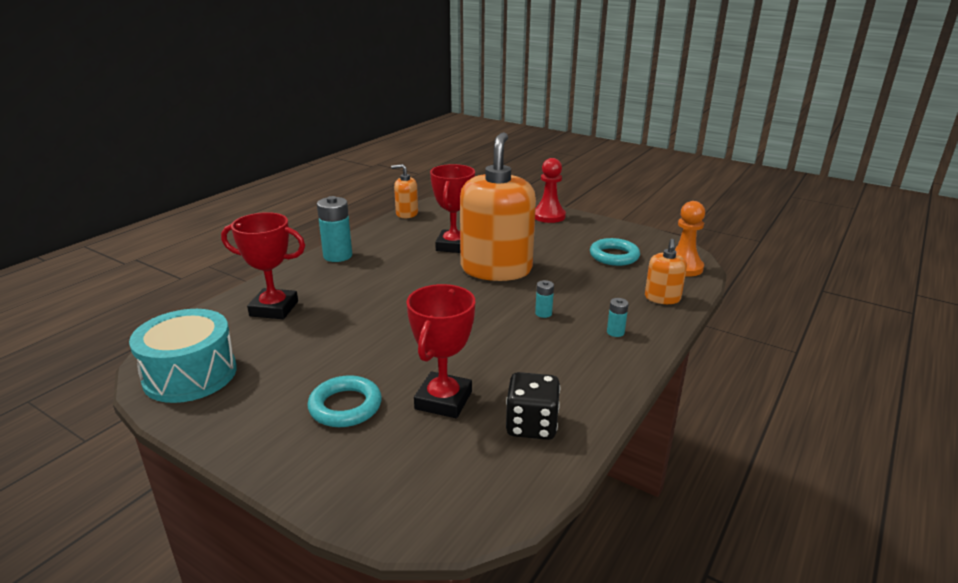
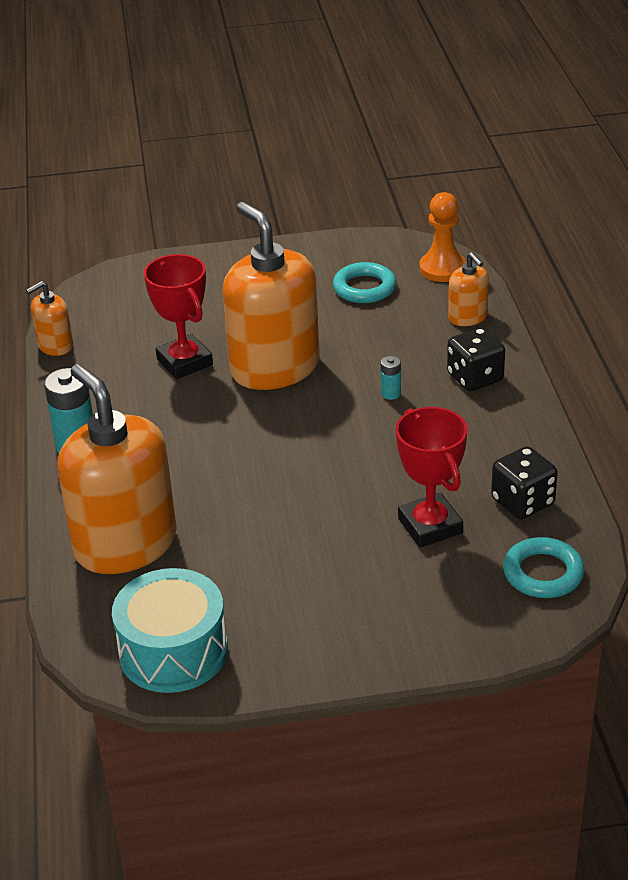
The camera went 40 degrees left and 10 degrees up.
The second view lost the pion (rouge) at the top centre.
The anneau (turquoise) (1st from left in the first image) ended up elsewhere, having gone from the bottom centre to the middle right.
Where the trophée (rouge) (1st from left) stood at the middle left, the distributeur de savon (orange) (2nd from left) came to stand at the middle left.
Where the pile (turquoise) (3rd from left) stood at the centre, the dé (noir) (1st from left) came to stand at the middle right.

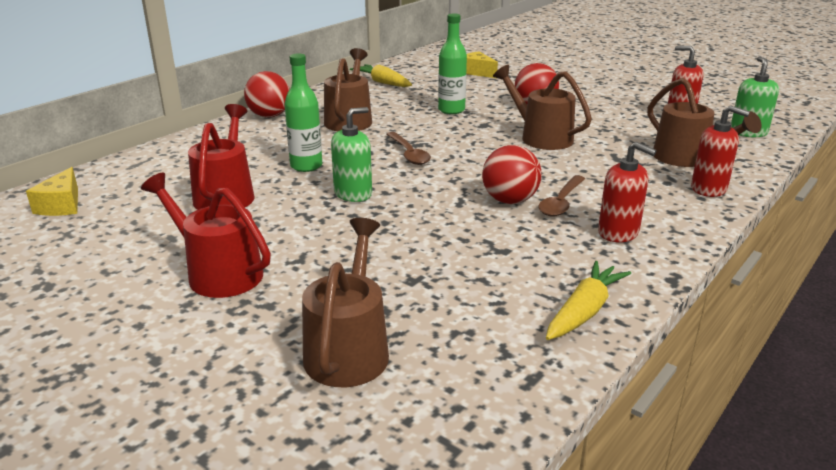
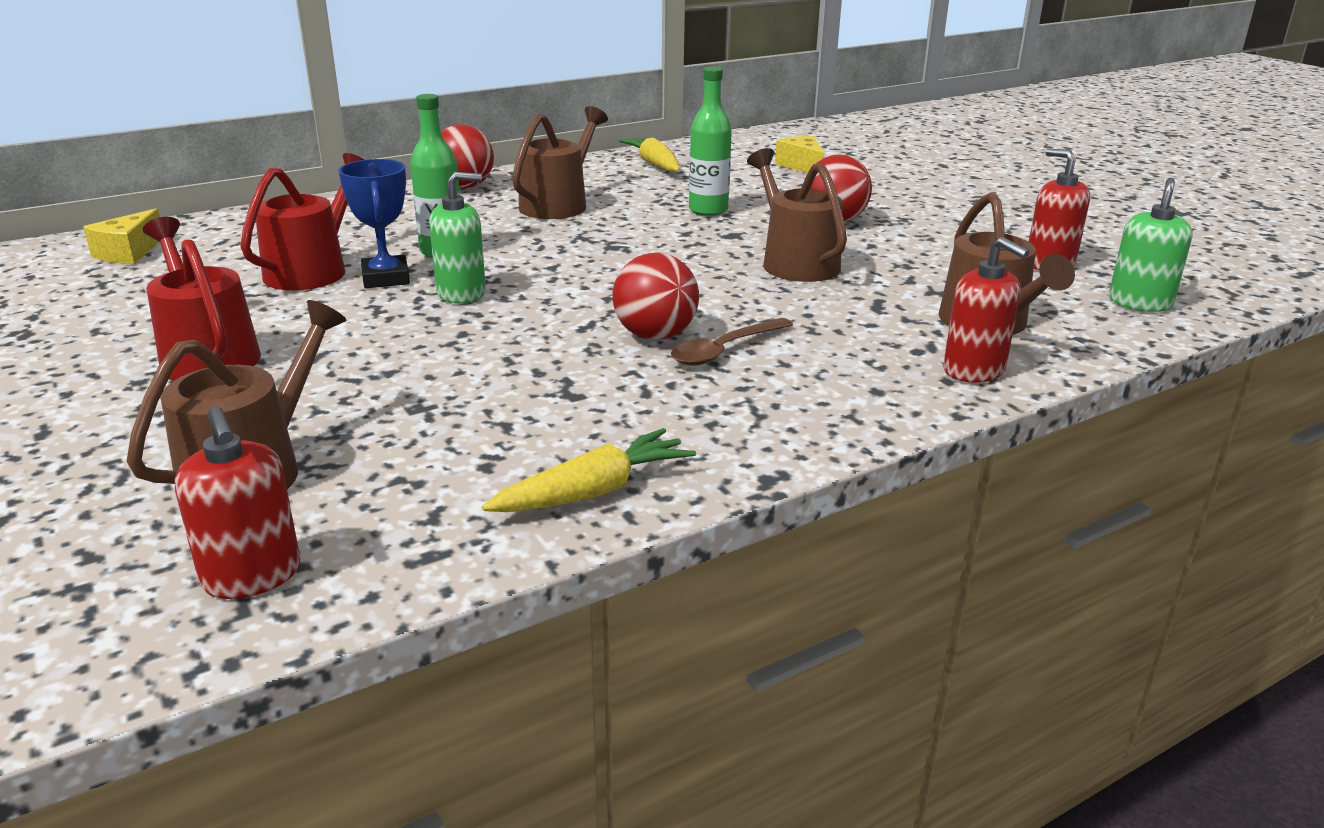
The camera went 20 degrees right and 0 degrees up.
The second view lost the cuillère (marron) (1st from left) at the top centre.
The second view gained the trophée (bleu) at the top left.
The distributeur de savon (rouge) (1st from left) ended up elsewhere, having gone from the middle right to the middle left.

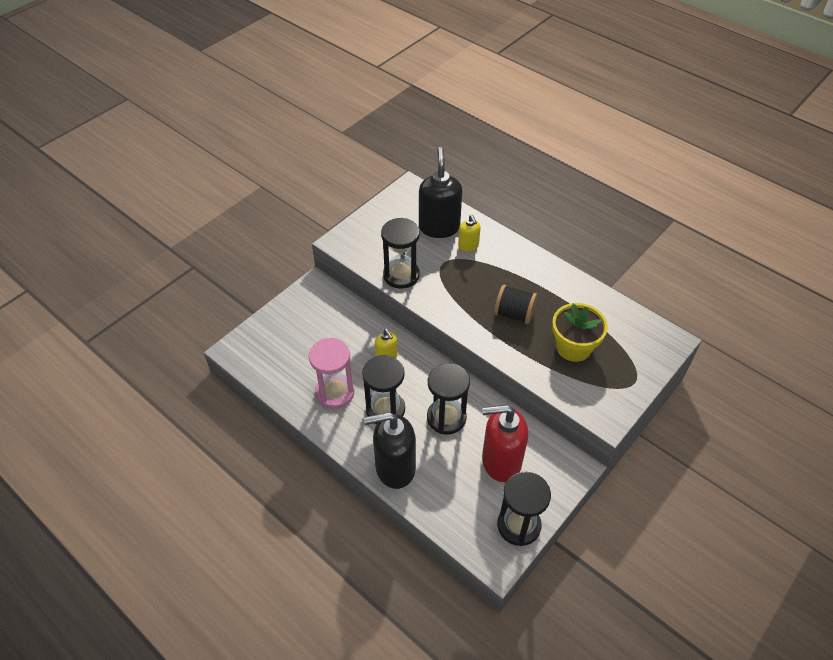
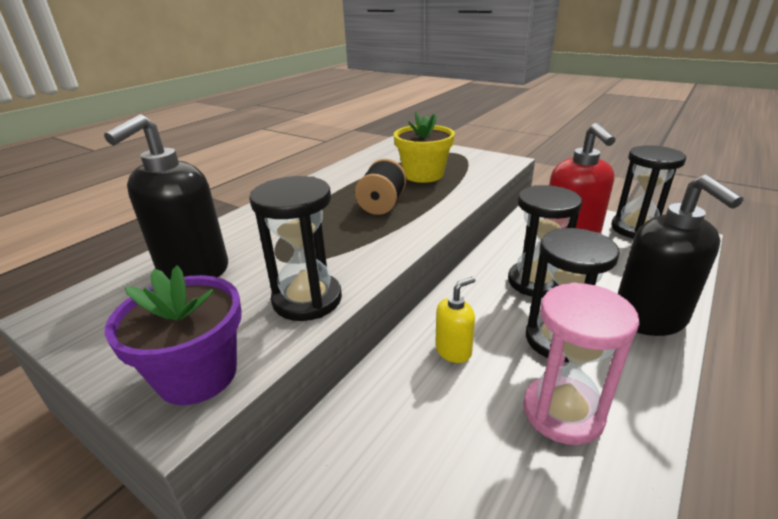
The camera went 95 degrees left and 20 degrees down.
The second view lost the distributeur de savon (jaune) (2nd from left) at the centre.
The second view gained the pot de fleurs (violet) at the middle left.
The distributeur de savon (noir) (2nd from left in the first image) at the top centre ended up facing another way, 60 degrees counterclockwise from before.

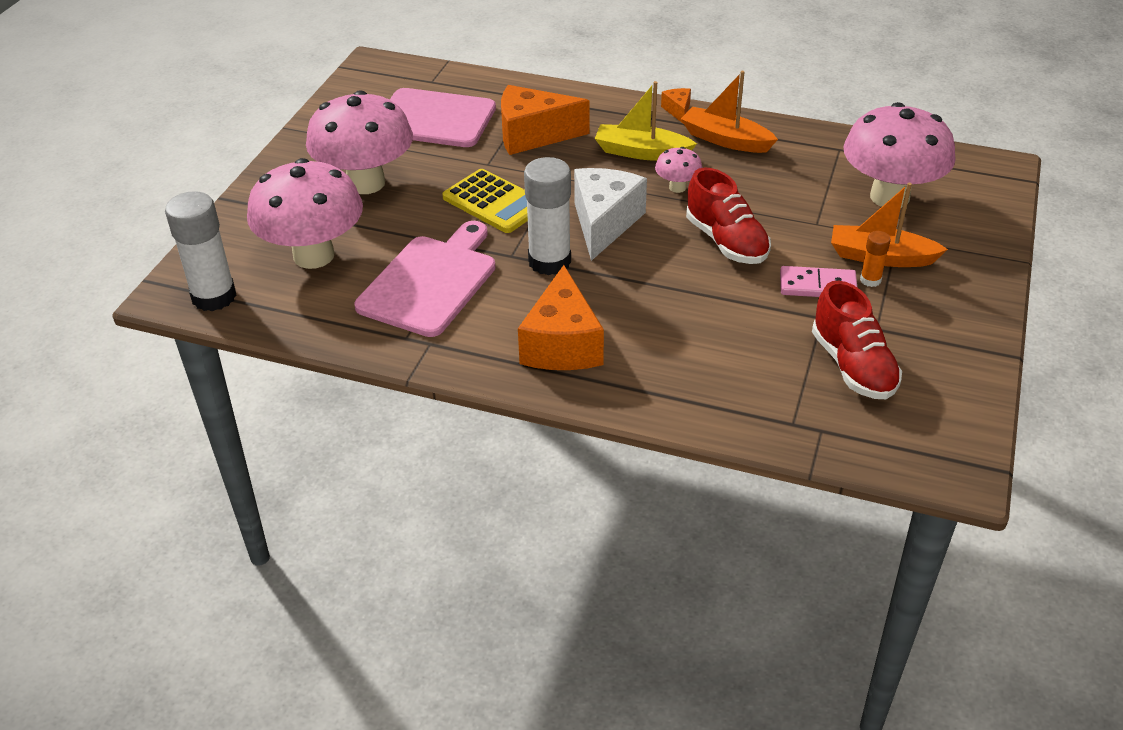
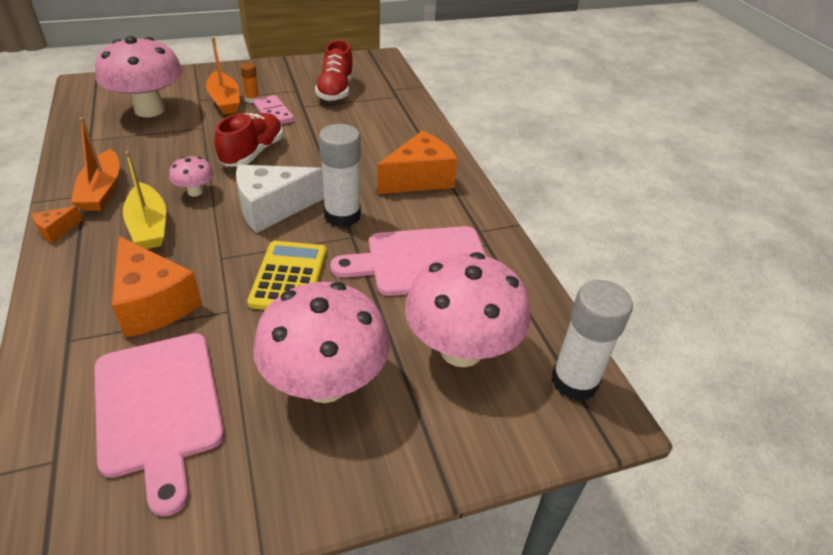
The camera went 130 degrees left and 0 degrees up.
The chaussure (rouge) (2nd from left) at the middle right ended up facing another way, 150 degrees clockwise from before.

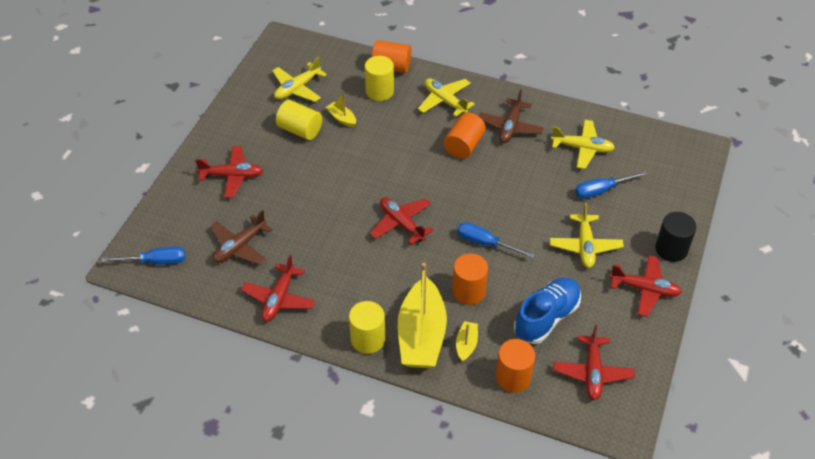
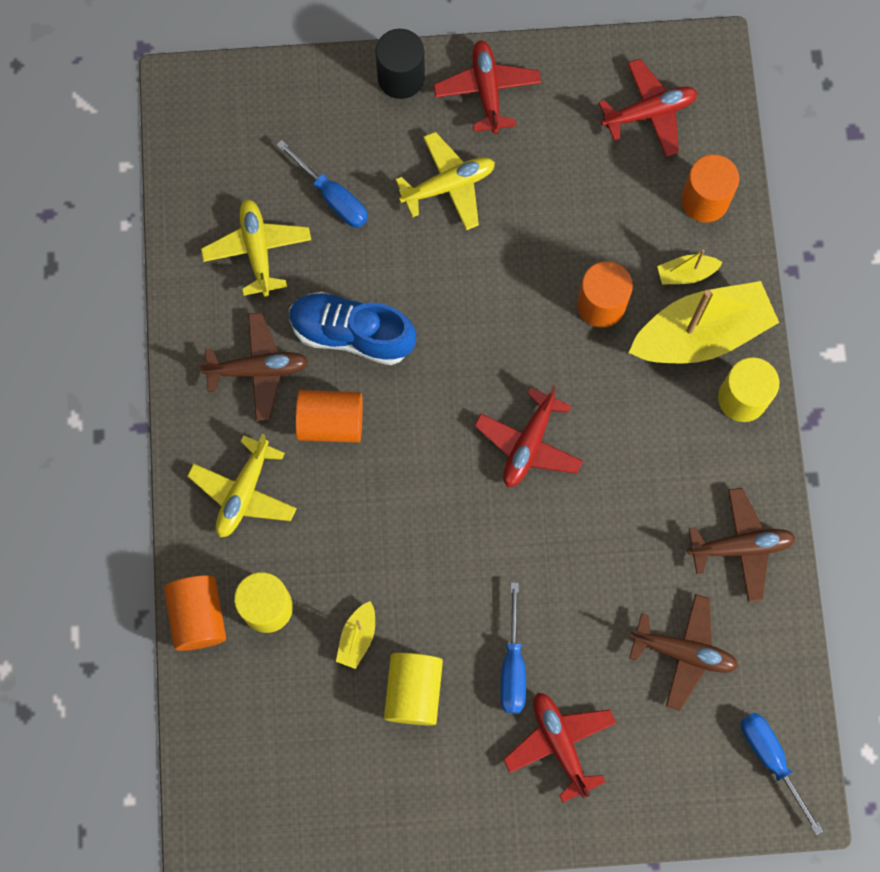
The camera went 115 degrees left and 25 degrees up.
The second view lost the avion (jaune) (1st from left) at the top centre.
The tournevis (bleu) (2nd from left) ended up elsewhere, having gone from the centre to the bottom centre.
The chaussure (bleu) ended up elsewhere, having gone from the bottom right to the centre.
What was the avion (rouge) (2nd from left) at the centre turned into the avion (marron) (3rd from left) at the middle right.

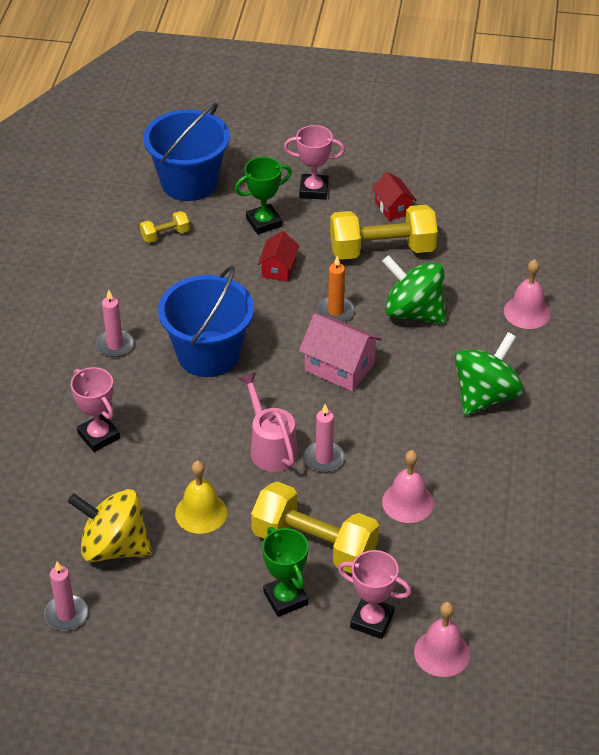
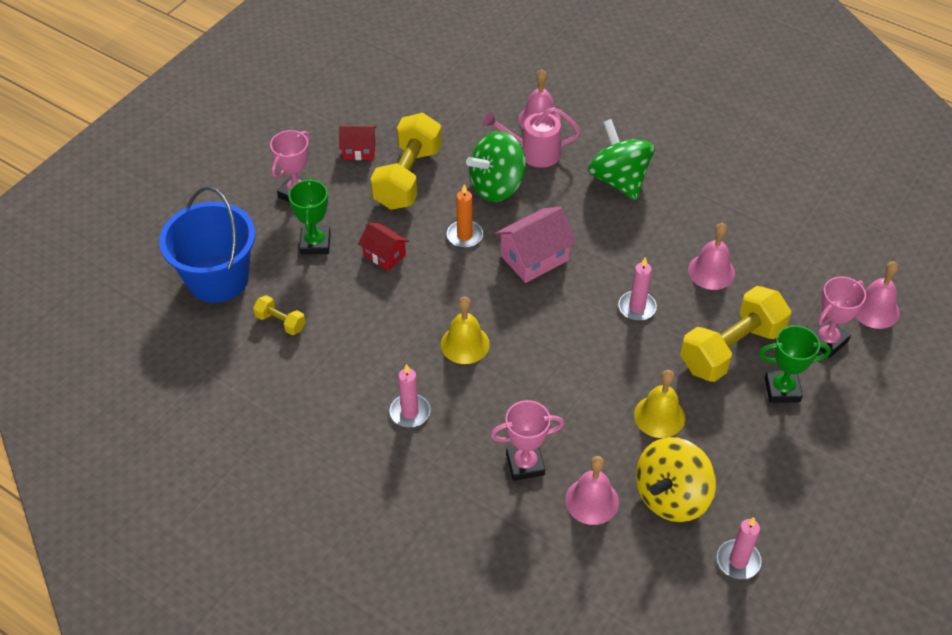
The camera went 65 degrees left and 5 degrees up.
The second view gained the cloche (rose) (2nd from left) at the bottom centre.
The arrosoir (rose) ended up elsewhere, having gone from the centre to the top centre.
Where the seau (bleu) (2nd from left) stood at the centre, the cloche (jaune) (1st from left) came to stand at the centre.
The haltère (jaune) (1st from left) at the top left ended up facing another way, 60 degrees counterclockwise from before.

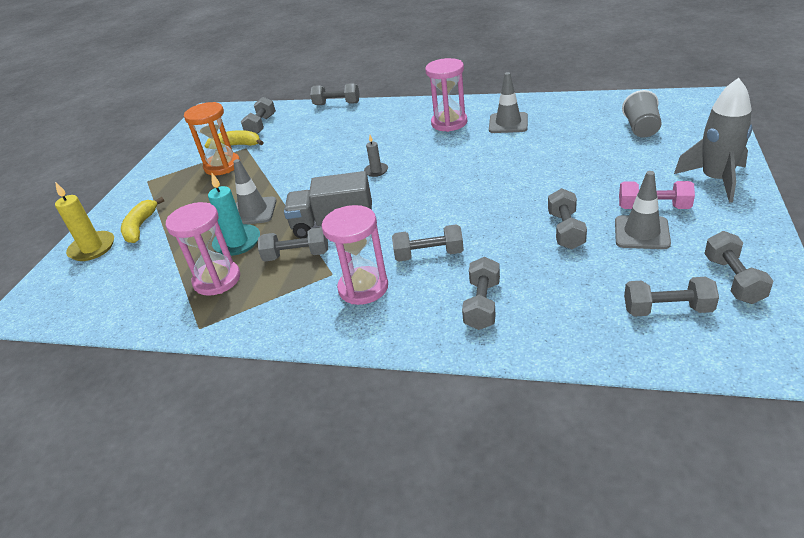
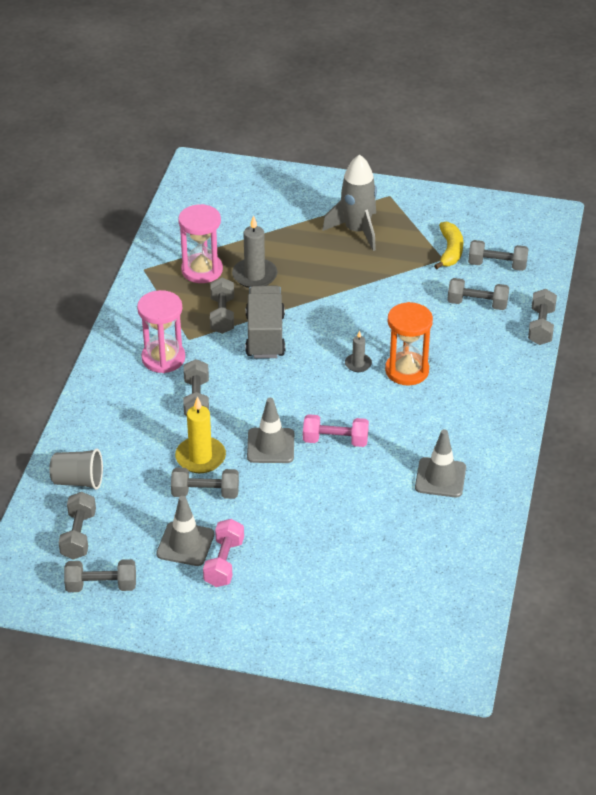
The camera went 85 degrees right and 5 degrees up.
The second view lost the banane (jaune) (1st from left) at the middle left.
The second view lost the sablier (rose) (3rd from left) at the top centre.
The second view gained the haltère (rose) (2nd from left) at the centre.
The bougie (jaune) ended up elsewhere, having gone from the middle left to the centre.
The sablier (orange) ended up elsewhere, having gone from the top left to the middle right.
The cône de chantier (gris) (1st from left in the first image) ended up elsewhere, having gone from the middle left to the centre.
The haltère (gris) (5th from left in the first image) ended up elsewhere, having gone from the centre to the middle right.
The gobelet (gris) ended up elsewhere, having gone from the top right to the middle left.
The fusée (gris) ended up elsewhere, having gone from the top right to the top centre.
What was the bougie (turquoise) at the middle left turned into the bougie (gris) (1st from left) at the top centre.

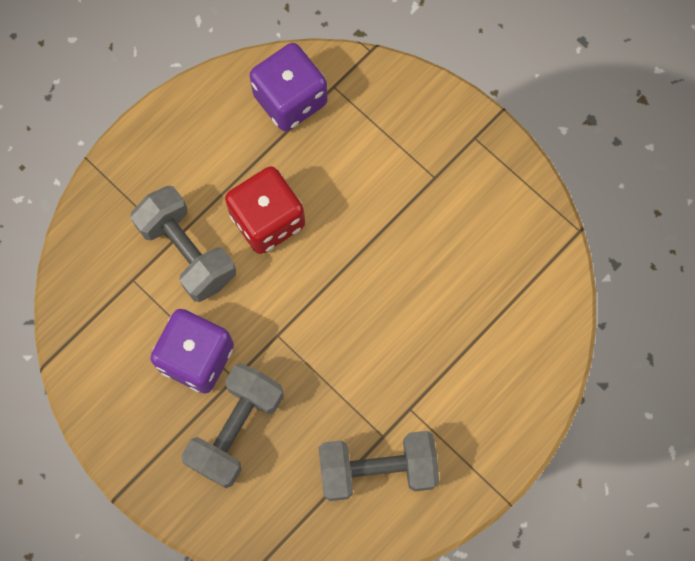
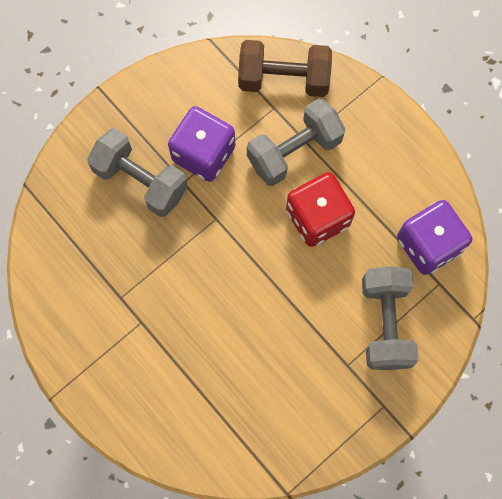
The camera went 95 degrees right and 0 degrees up.
The second view gained the haltère (marron) at the top centre.
The haltère (gris) (3rd from left) ended up elsewhere, having gone from the bottom centre to the middle right.

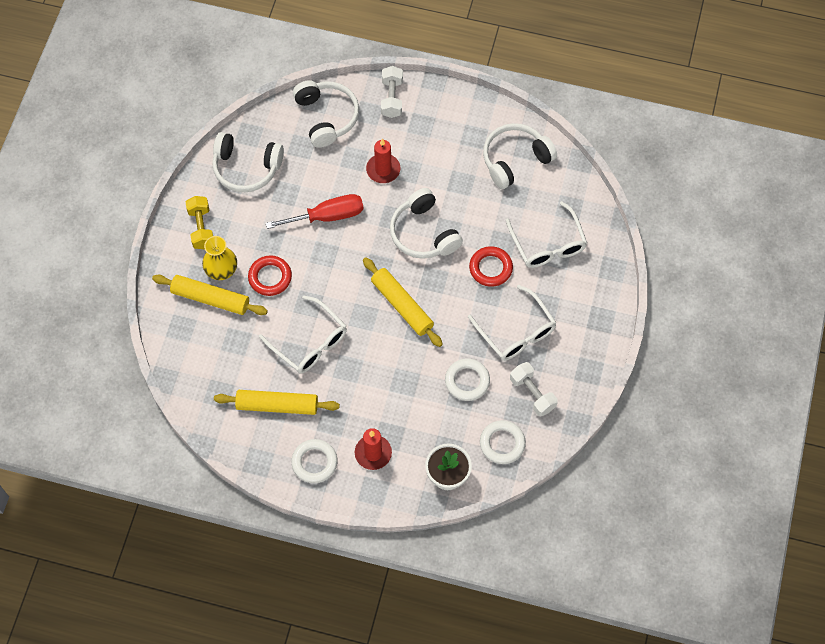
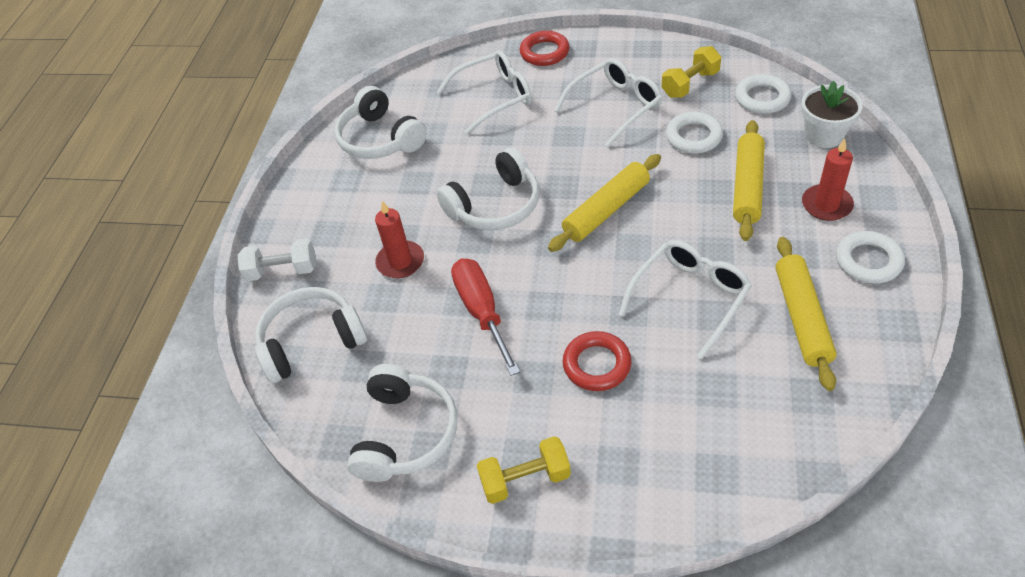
The camera went 90 degrees left and 15 degrees down.
The second view lost the vase (jaune) at the middle left.
The rouleau à pâtisserie (jaune) (1st from left in the first image) ended up elsewhere, having gone from the middle left to the top right.
The anneau (rouge) (2nd from left in the first image) ended up elsewhere, having gone from the centre to the top centre.
What was the haltère (blanc) (2nd from left) at the centre turned into the haltère (jaune) (2nd from left) at the top right.

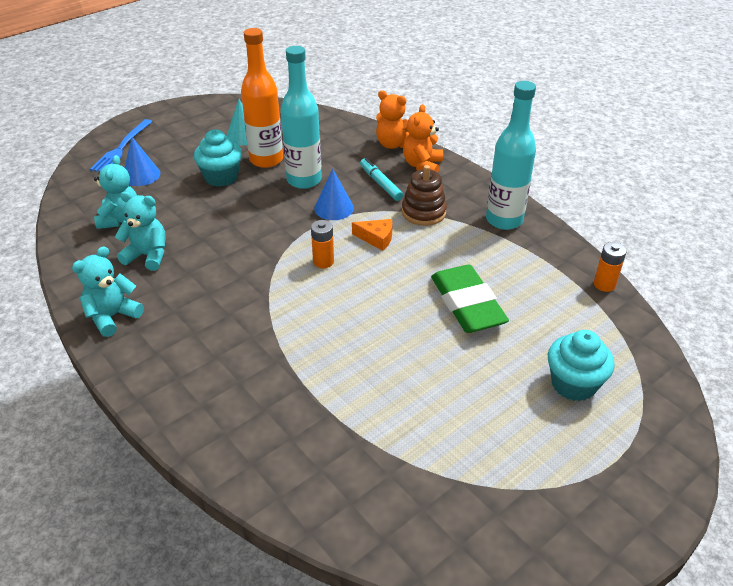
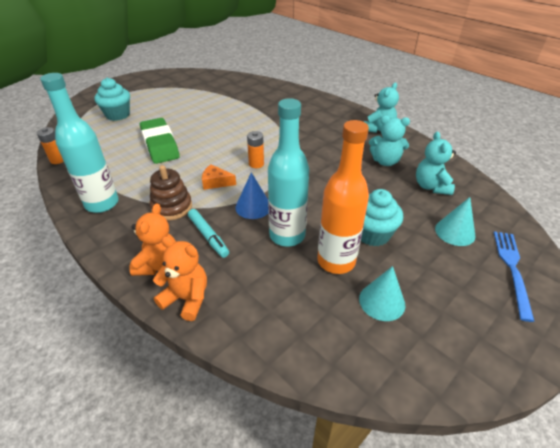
The camera went 175 degrees right and 0 degrees up.
What was the cône (bleu) (1st from left) at the top left turned into the cône (turquoise) (2nd from left) at the middle right.

